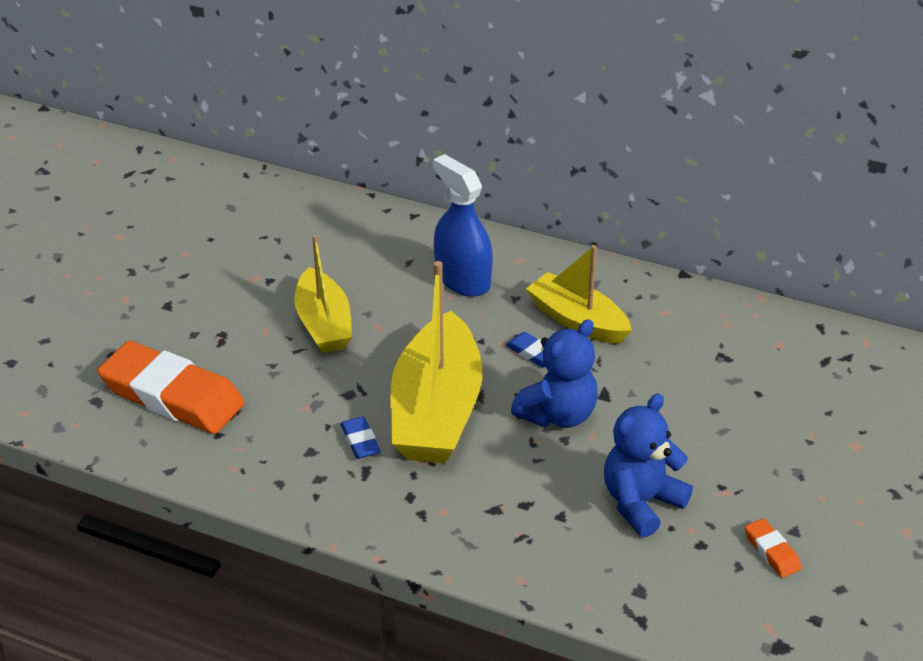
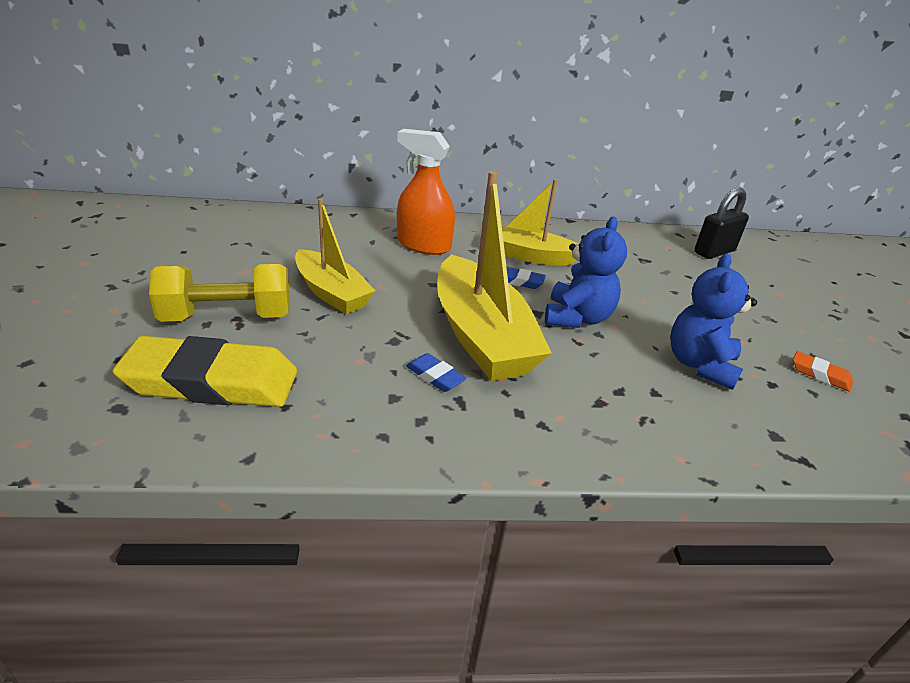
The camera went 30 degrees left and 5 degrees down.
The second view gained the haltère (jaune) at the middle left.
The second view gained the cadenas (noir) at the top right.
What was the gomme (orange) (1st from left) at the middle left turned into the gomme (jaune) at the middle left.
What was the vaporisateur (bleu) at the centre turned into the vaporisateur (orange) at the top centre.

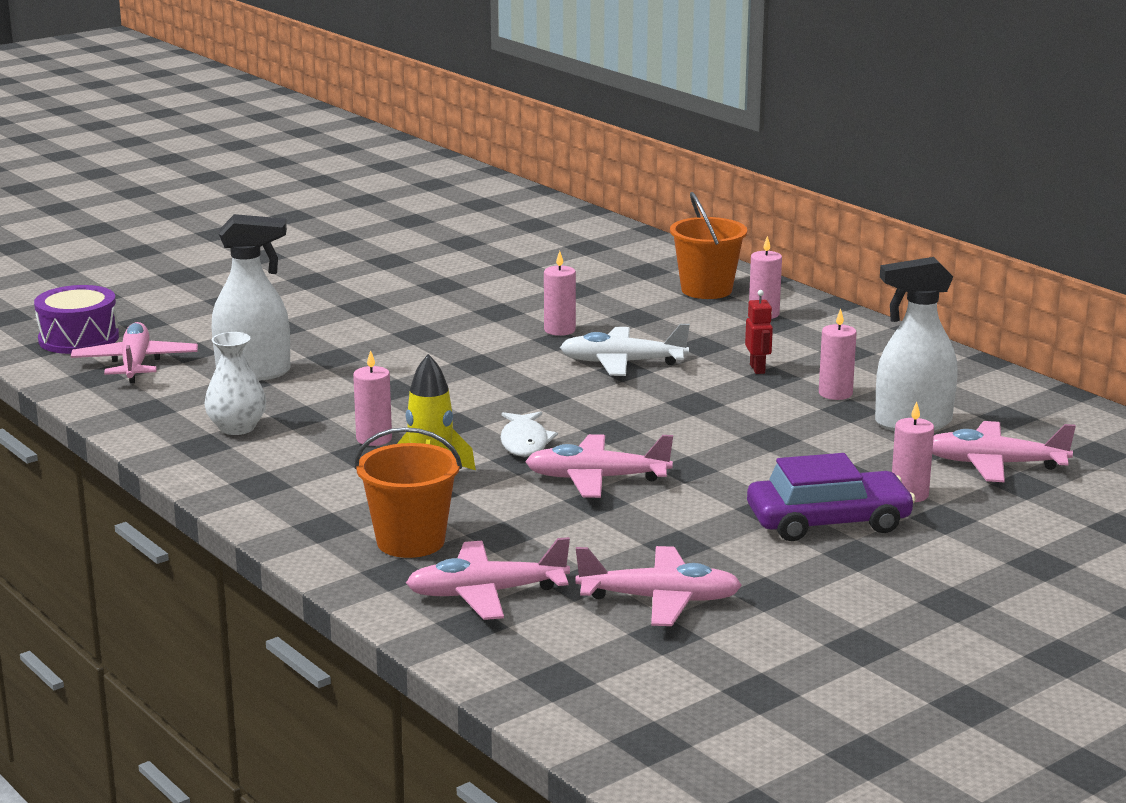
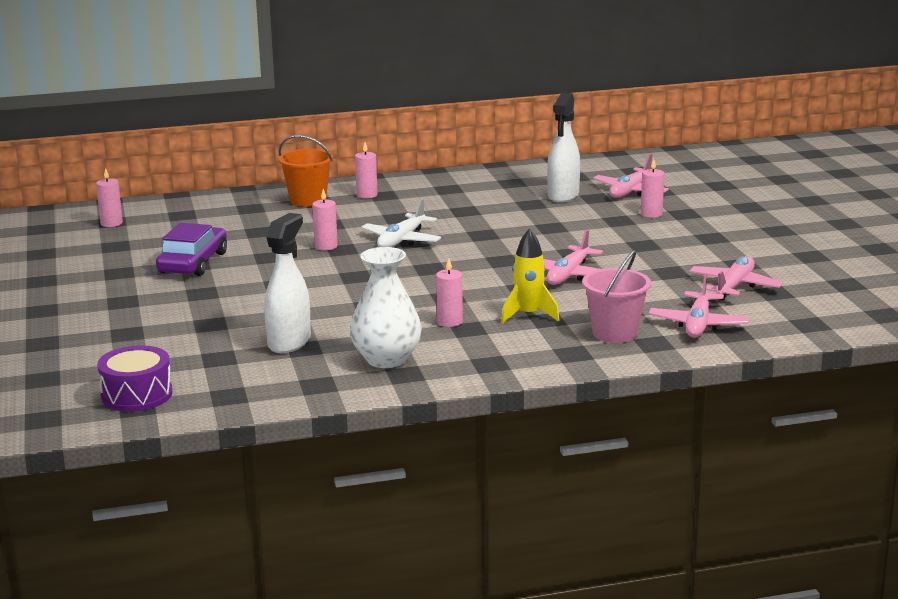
The camera went 65 degrees left and 0 degrees up.
The second view lost the avion (rose) (1st from left) at the middle left.
The second view lost the poisson (blanc) at the centre.
The second view lost the robot (rouge) at the middle right.
The voiture (violet) ended up elsewhere, having gone from the middle right to the middle left.
The bougie (rose) (4th from left in the first image) ended up elsewhere, having gone from the middle right to the top left.
What was the seau (orange) (1st from left) at the centre turned into the seau (rose) at the middle right.
The size of the vase (blanc) at the middle left changed by a factor of 1.52.

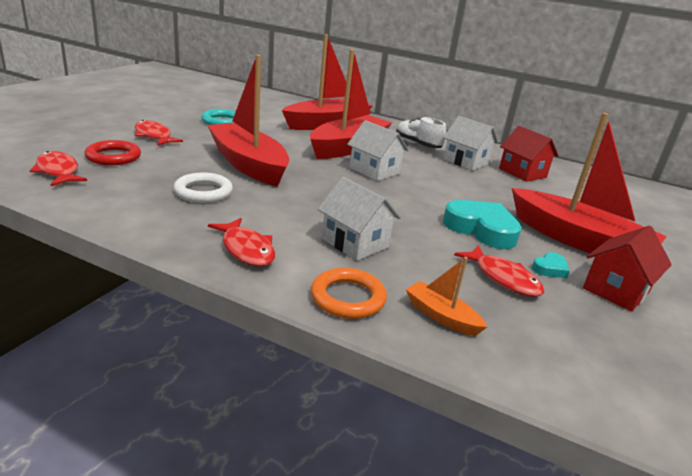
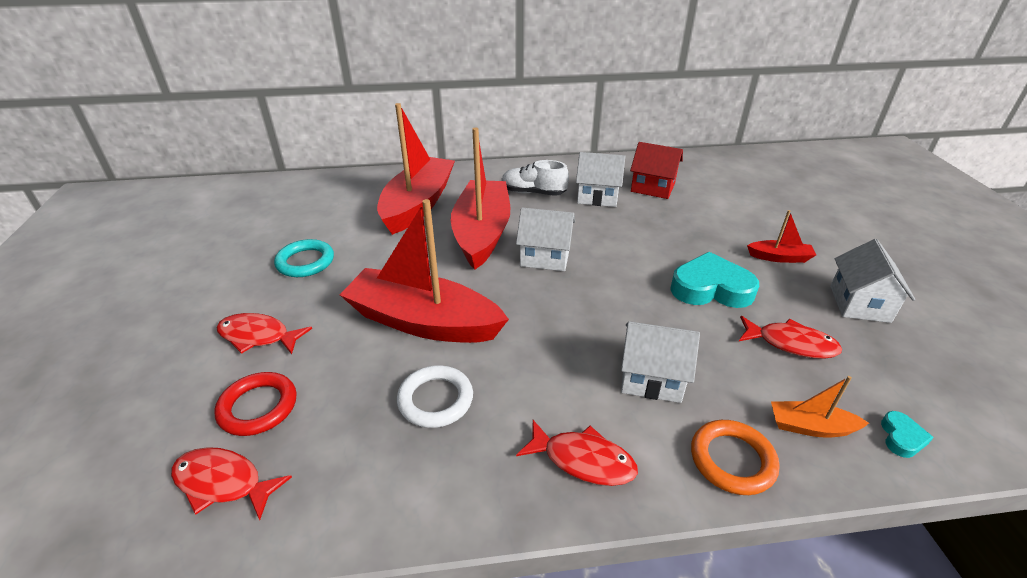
The camera went 30 degrees left and 10 degrees up.
The cœur (turquoise) (2nd from left) ended up elsewhere, having gone from the middle right to the bottom right.
What was the maison (rouge) (2nd from left) at the middle right turned into the maison (blanc) (4th from left) at the middle right.
The size of the bateau (rouge) (4th from left) at the middle right changed by a factor of 0.44.

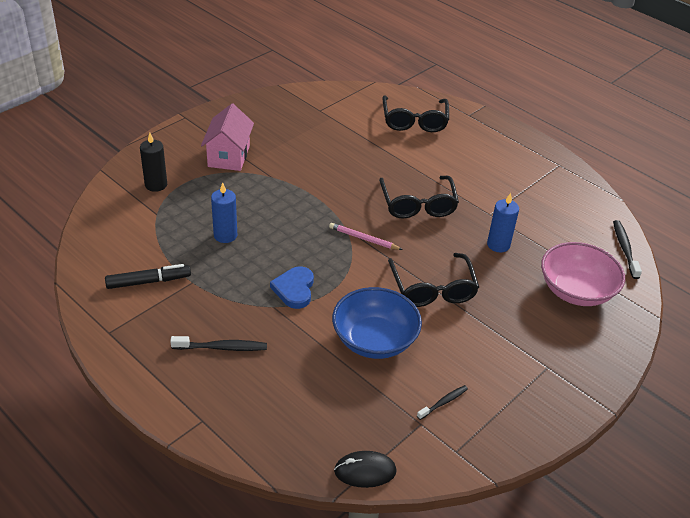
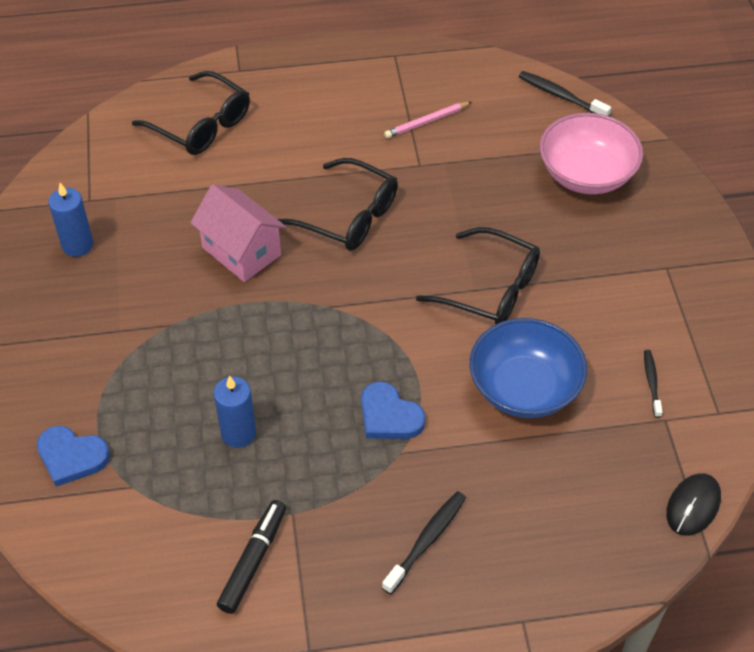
The camera went 50 degrees left and 10 degrees up.
The maison (rose) ended up elsewhere, having gone from the top left to the middle left.
The crayon (rose) ended up elsewhere, having gone from the centre to the top centre.
The bougie (bleu) (2nd from left in the first image) ended up elsewhere, having gone from the middle right to the middle left.
Where the bougie (noir) stood at the top left, the cœur (bleu) (1st from left) came to stand at the bottom left.

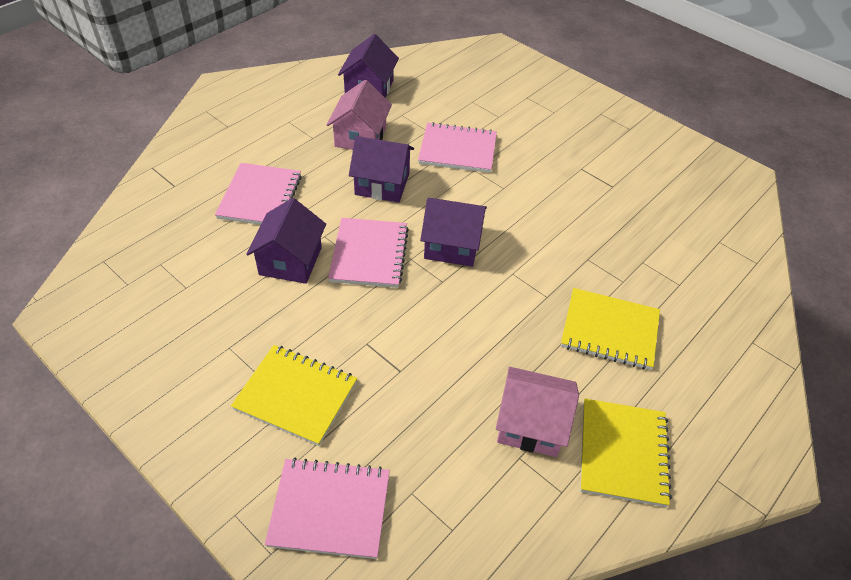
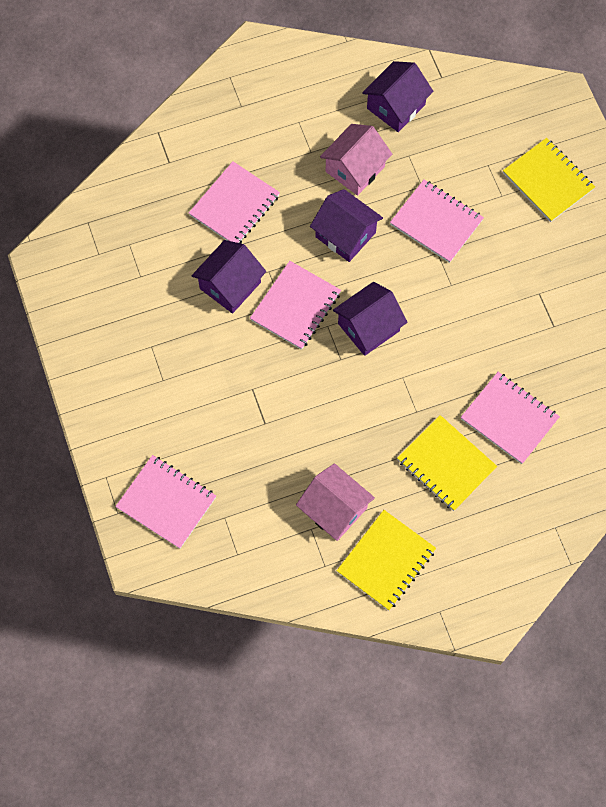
The camera went 30 degrees right and 20 degrees up.
The second view gained the carnet (rose) (5th from left) at the middle right.
The carnet (jaune) (1st from left in the first image) ended up elsewhere, having gone from the bottom centre to the top right.
The maison (violet) (4th from left in the first image) at the centre ended up facing another way, 75 degrees counterclockwise from before.

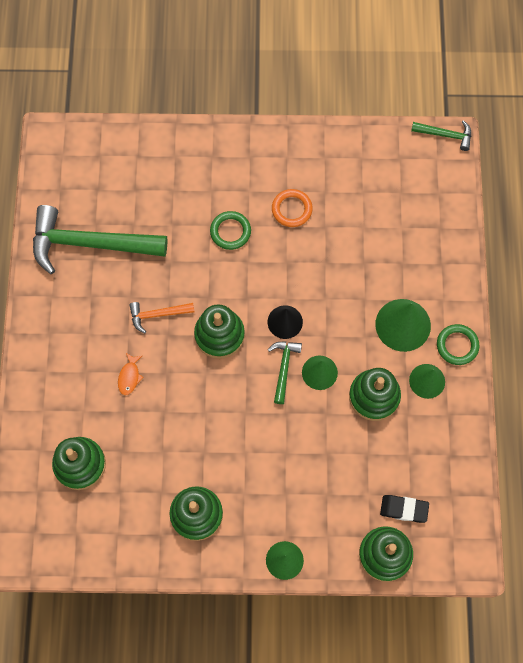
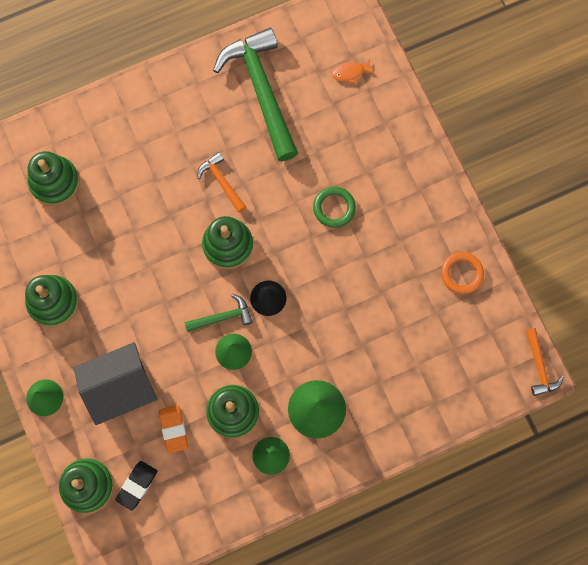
The camera went 65 degrees right and 5 degrees up.
The second view lost the anneau (vert) (2nd from left) at the middle right.
The second view gained the maison (noir) at the bottom left.
The second view gained the gomme (orange) at the bottom left.
The poisson (orange) ended up elsewhere, having gone from the middle left to the top centre.
The anneau (orange) ended up elsewhere, having gone from the top centre to the middle right.
What was the marteau (vert) (3rd from left) at the top right turned into the marteau (orange) (2nd from left) at the middle right.
The gomme (noir) at the bottom right ended up facing another way, 45 degrees clockwise from before.

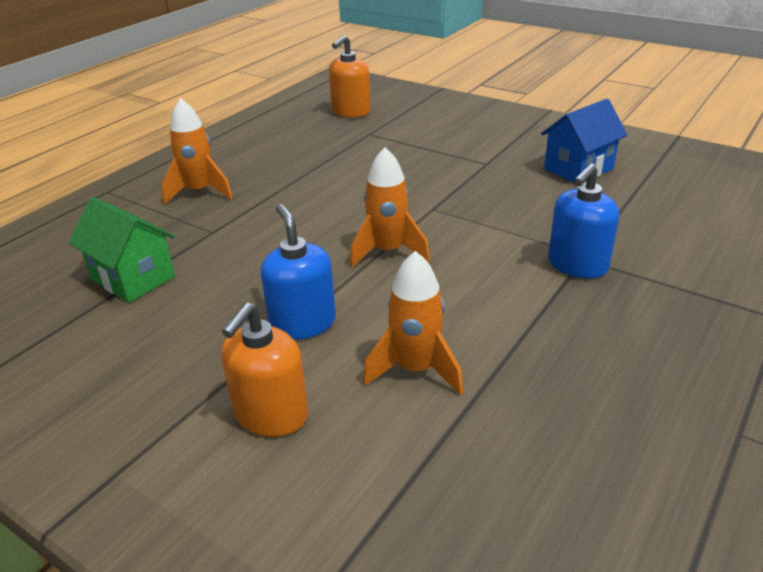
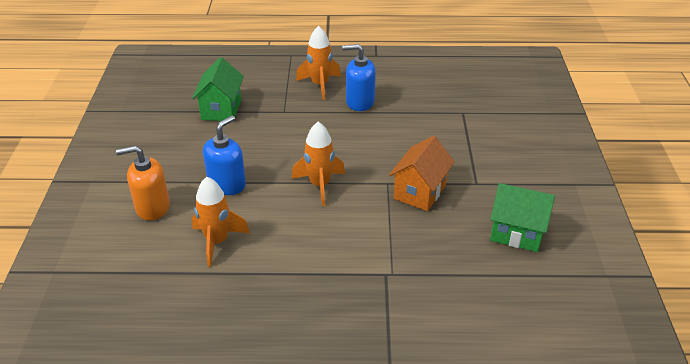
The camera went 55 degrees right and 5 degrees up.
The second view lost the distributeur de savon (orange) (2nd from left) at the top centre.
The second view gained the maison (orange) at the centre.
The distributeur de savon (bleu) (2nd from left) ended up elsewhere, having gone from the middle right to the top centre.
What was the maison (bleu) at the top right turned into the maison (vert) (2nd from left) at the middle right.

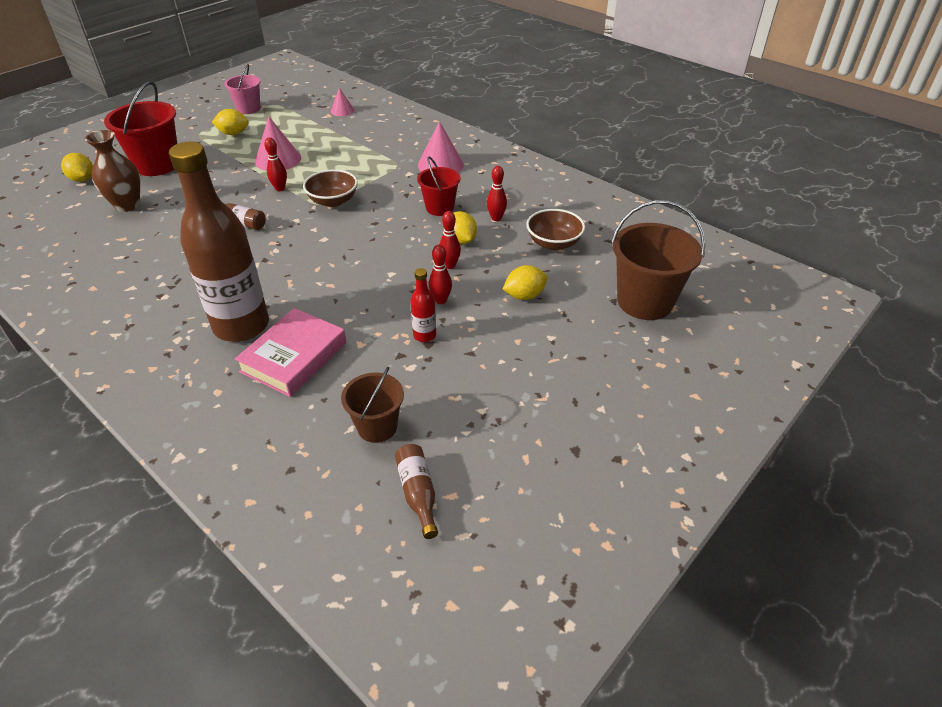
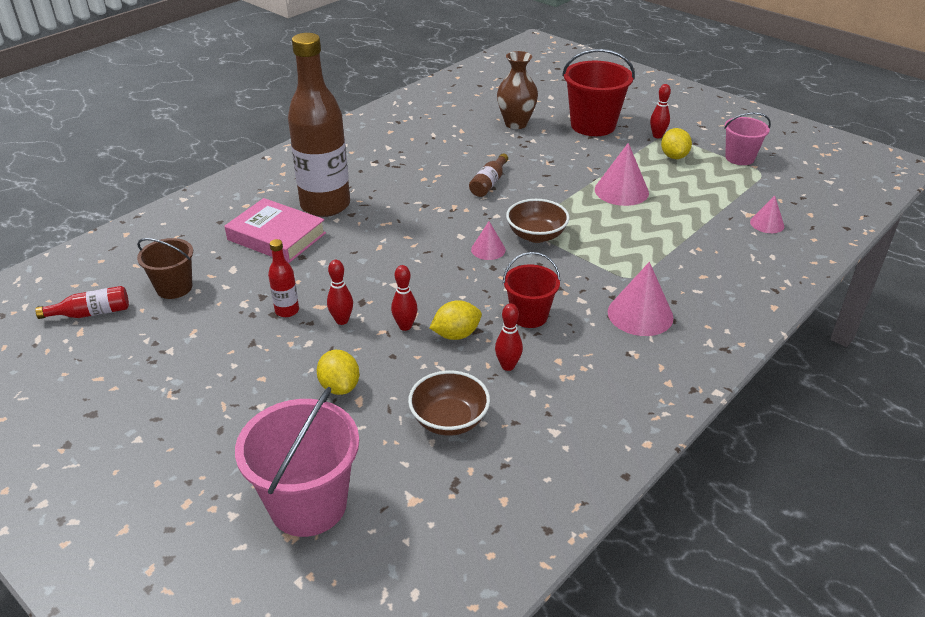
The camera went 90 degrees right and 5 degrees down.
The second view lost the citron (jaune) (1st from left) at the top left.
The second view gained the cône (rose) (1st from left) at the centre.
The quille (rouge) (1st from left in the first image) ended up elsewhere, having gone from the top left to the top right.
What was the bouteille (marron) (3rd from left) at the bottom centre turned into the bouteille (rouge) (1st from left) at the middle left.
What was the seau (marron) (2nd from left) at the middle right turned into the seau (rose) (1st from left) at the bottom left.

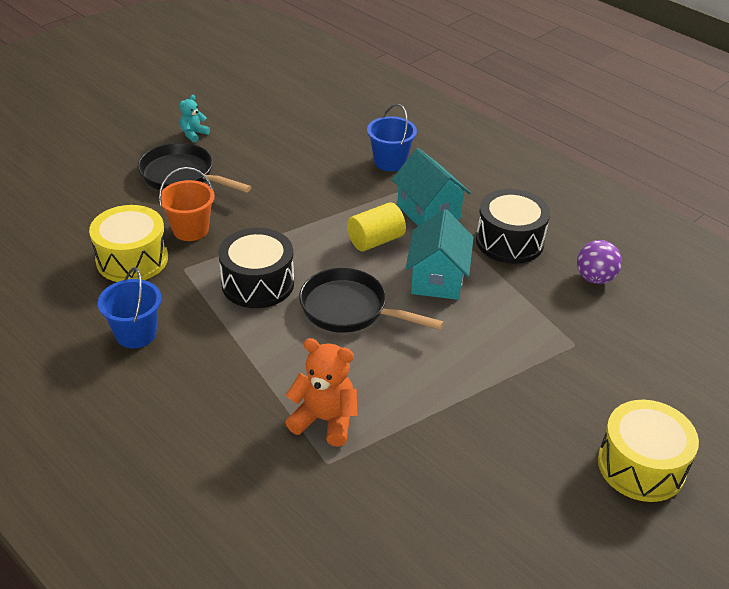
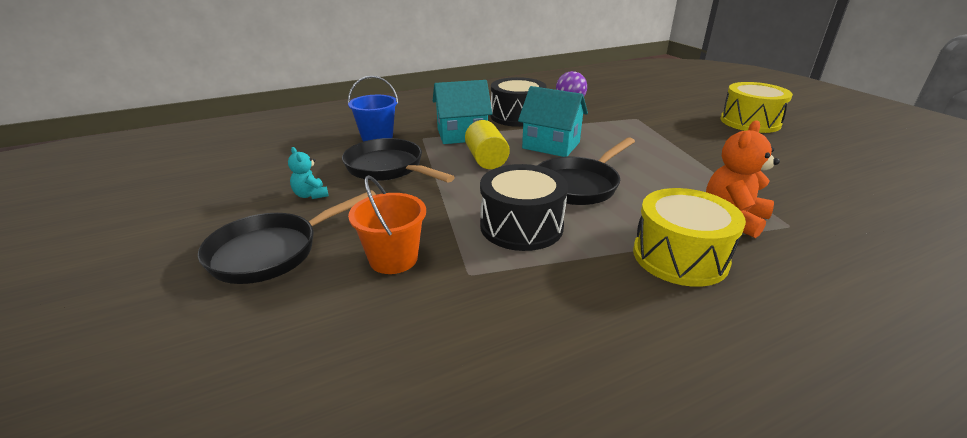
The camera went 70 degrees left and 10 degrees down.
The second view lost the seau (bleu) (1st from left) at the middle left.
The second view gained the poêle (noir) (2nd from left) at the centre.
The tambour (jaune) (1st from left) ended up elsewhere, having gone from the middle left to the middle right.
The ours en peluche (turquoise) ended up elsewhere, having gone from the top left to the middle left.

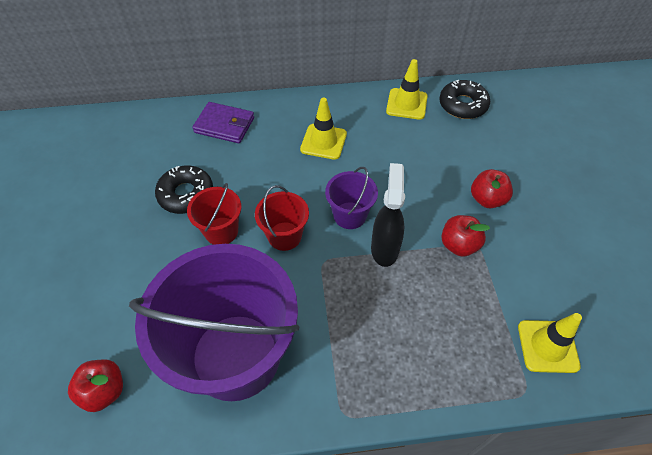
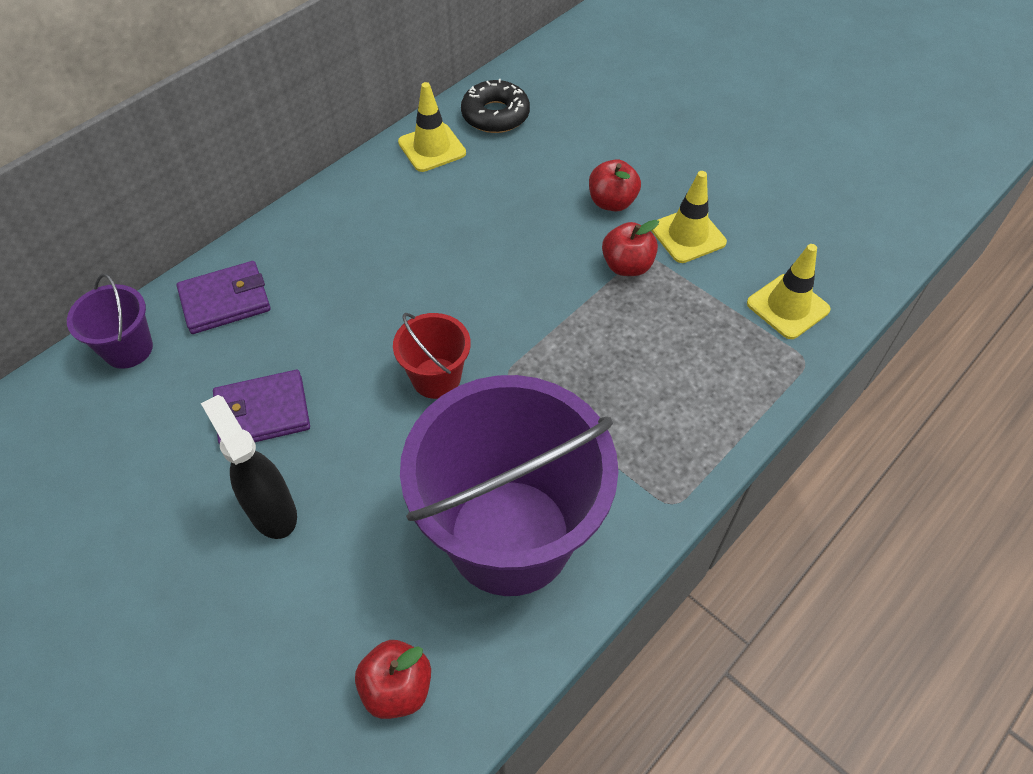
The camera went 40 degrees left and 0 degrees up.
The second view lost the seau (rouge) (1st from left) at the middle left.
The cône de chantier (jaune) (1st from left in the first image) ended up elsewhere, having gone from the top centre to the top right.
The seau (violet) (2nd from left in the first image) ended up elsewhere, having gone from the centre to the middle left.
The vaporisateur (noir) ended up elsewhere, having gone from the centre to the middle left.
Where the beignet (noir) (1st from left) stood at the middle left, the portefeuille (violet) (2nd from left) came to stand at the middle left.

